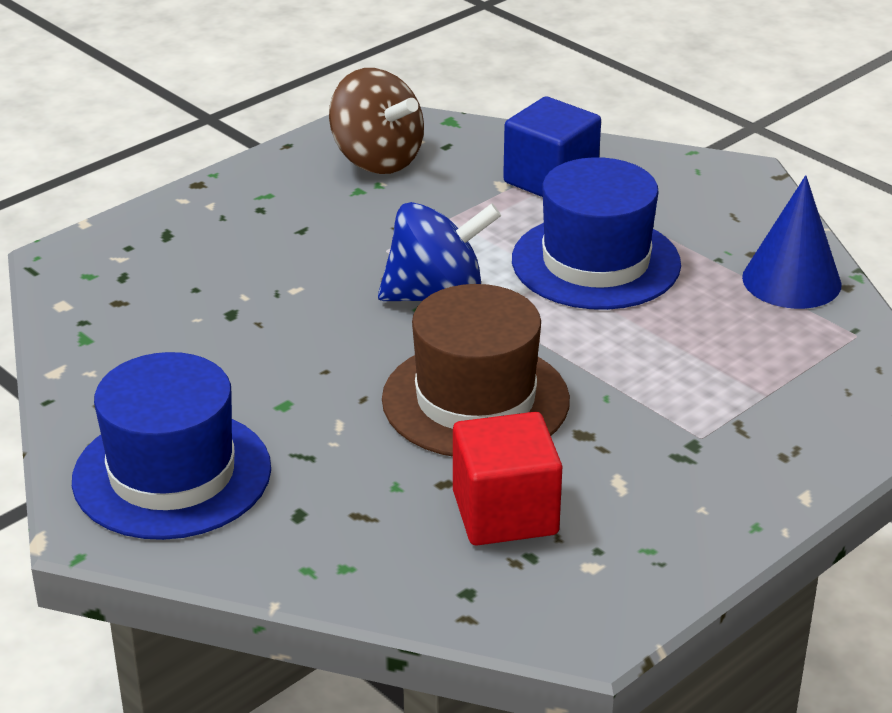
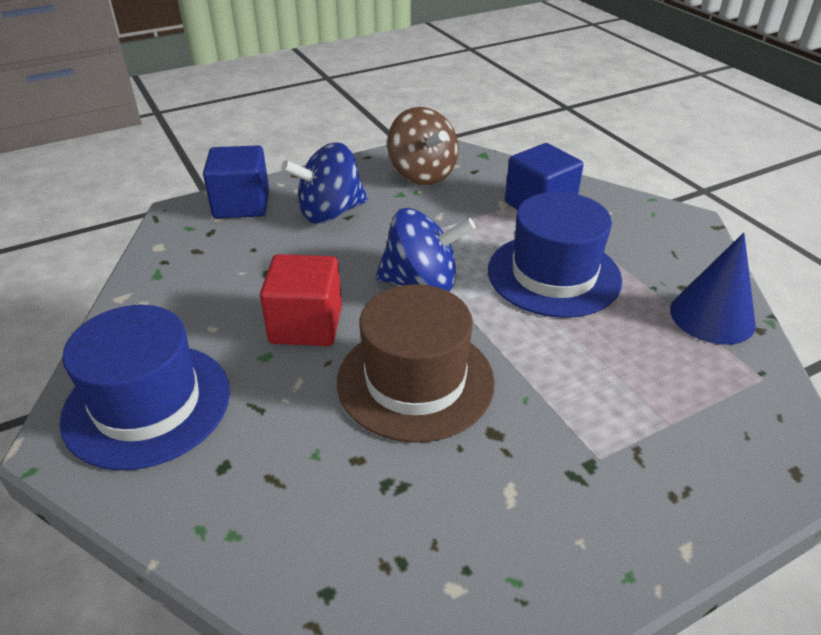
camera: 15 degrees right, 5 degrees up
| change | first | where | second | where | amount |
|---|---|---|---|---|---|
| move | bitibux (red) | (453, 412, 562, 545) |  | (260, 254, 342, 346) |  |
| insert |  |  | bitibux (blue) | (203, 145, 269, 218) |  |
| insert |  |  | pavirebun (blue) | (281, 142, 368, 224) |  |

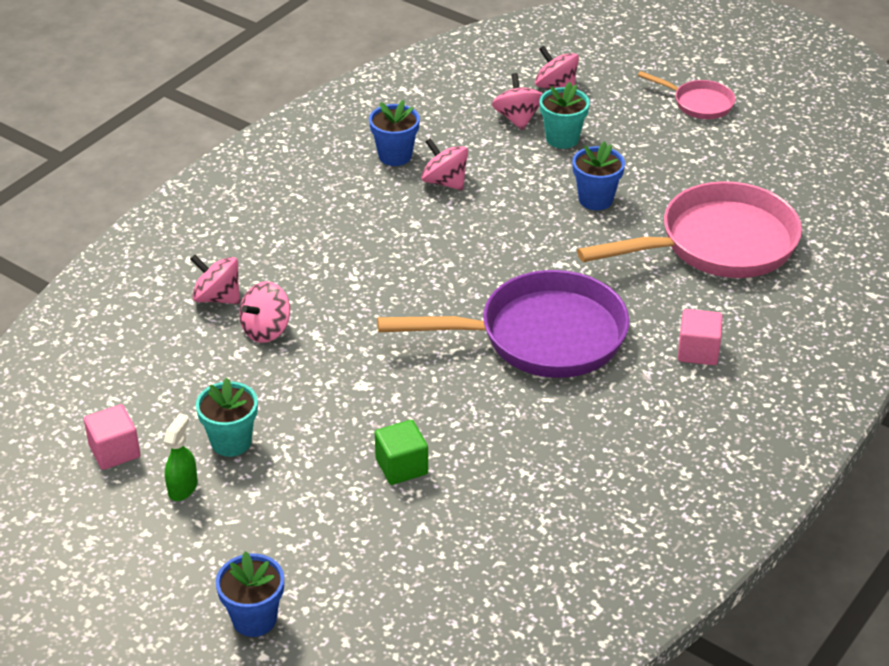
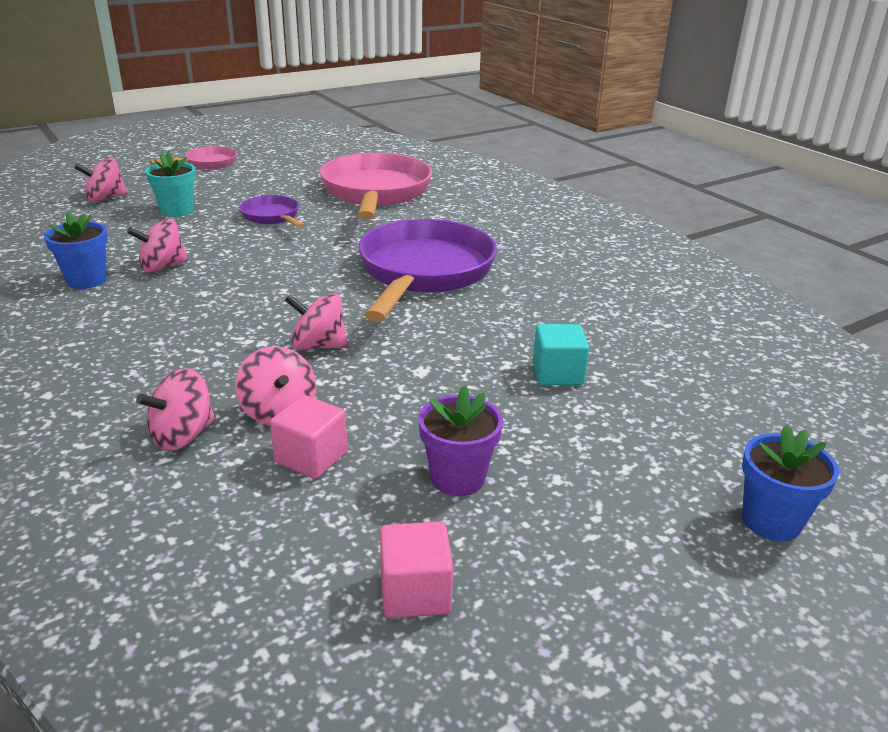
camera: 70 degrees left, 10 degrees down
| change | first | where | second | where | amount |
|---|---|---|---|---|---|
| delete | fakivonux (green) | (164, 413, 198, 501) |  |  |  |
| recolor | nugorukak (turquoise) | (196, 378, 258, 457) | nugorukak (purple) | (418, 385, 503, 496) |  |
| recolor | bitibux (green) | (375, 420, 428, 485) | bitibux (turquoise) | (533, 324, 589, 385) |  |
| move | pavirebun (pink) | (492, 73, 542, 130) |  | (285, 293, 348, 350) |  |
| replace | nugorukak (blue) | (572, 141, 625, 210) | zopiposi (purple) | (239, 195, 305, 228) |  |
| move | bitibux (pink) | (678, 309, 723, 365) |  | (270, 395, 347, 479) |  |

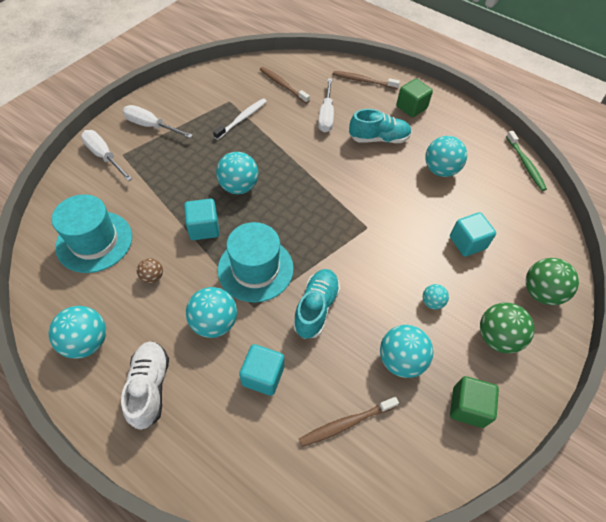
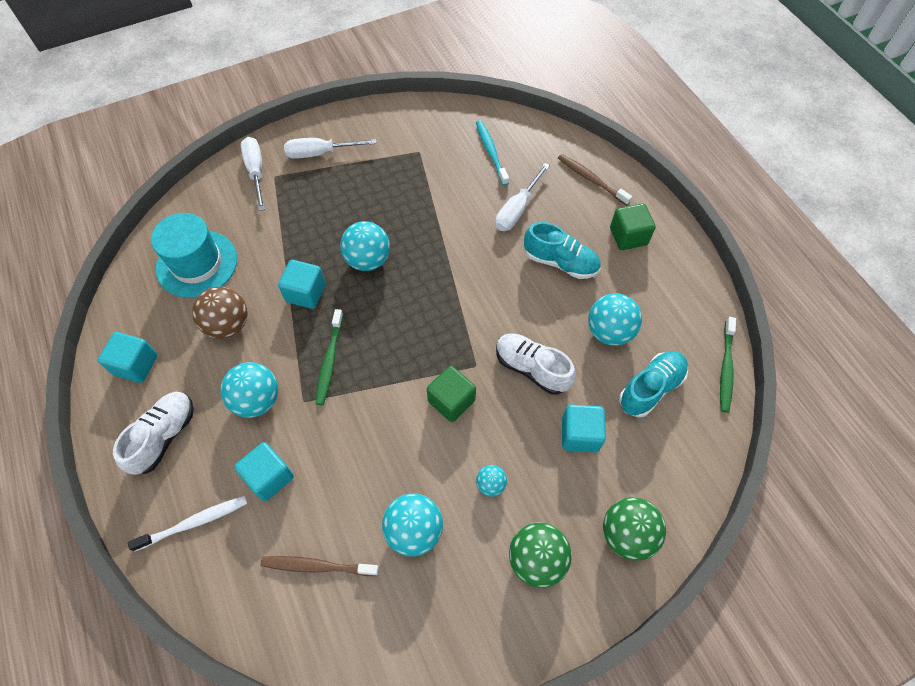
camera: 30 degrees right, 5 degrees up
| change | first | where | second | where | amount |
|---|---|---|---|---|---|
| replace | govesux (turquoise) | (49, 306, 106, 359) | bitibux (turquoise) | (98, 332, 158, 383) |  |
| rotate | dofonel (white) | (123, 105, 193, 138) |  | (284, 138, 377, 159) | 60 degrees counterclockwise |
| resize | govesux (brown) | (137, 258, 163, 283) |  | (192, 287, 248, 339) | x1.87 |
| move | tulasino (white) | (213, 98, 267, 140) |  | (128, 496, 247, 552) |  |
| replace | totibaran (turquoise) | (218, 222, 294, 302) | tulasino (green) | (315, 309, 343, 405) |  |
| recolor | tulasino (brown) | (260, 67, 310, 104) | tulasino (turquoise) | (476, 121, 509, 186) |  |
| move | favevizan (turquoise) | (293, 269, 340, 339) |  | (619, 351, 688, 417) |  |
| move | bitibux (green) | (450, 376, 499, 428) |  | (427, 366, 476, 422) |  |
| insert |  |  | favevizan (white) | (496, 333, 576, 395) |  |

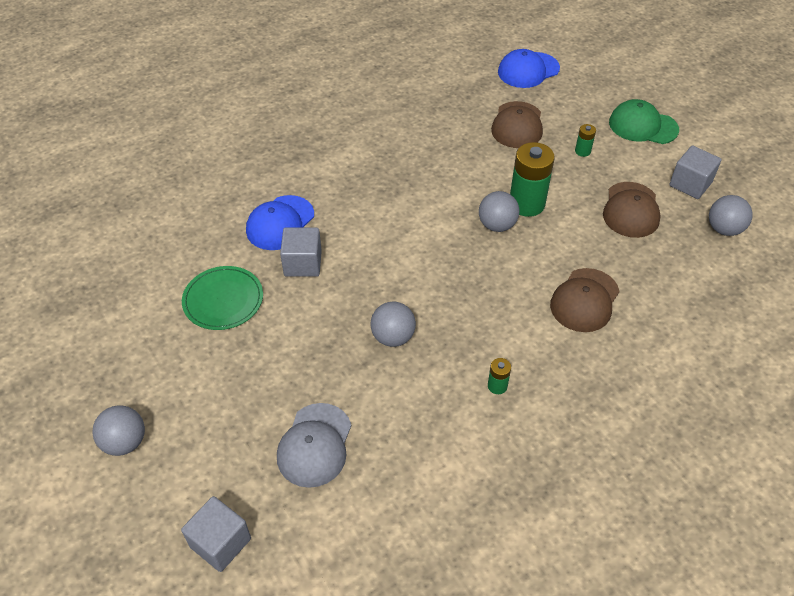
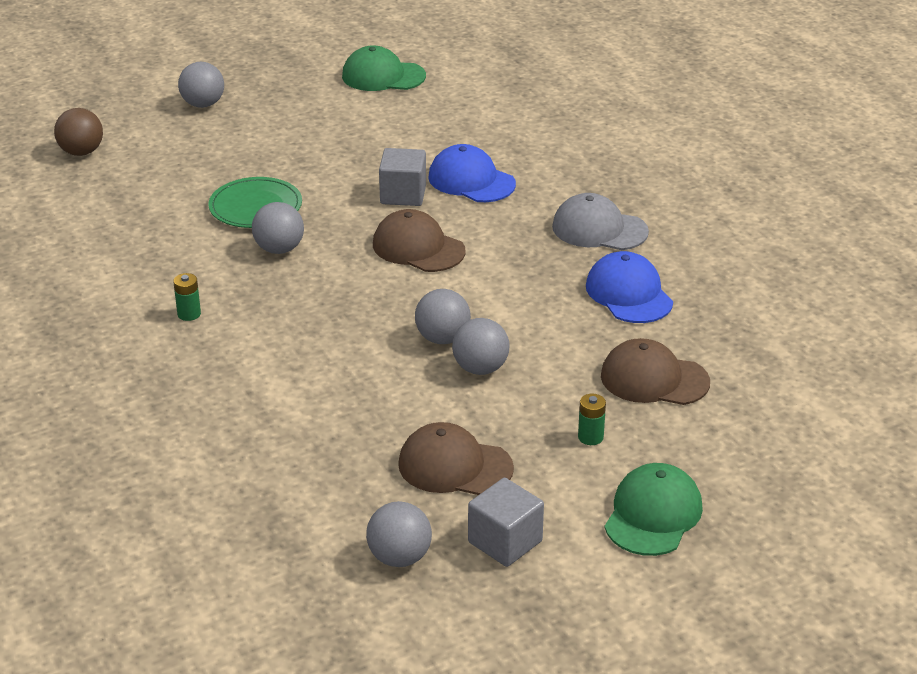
camera: 95 degrees right, 15 degrees down
| change | first | where | second | where | amount |
|---|---|---|---|---|---|
| replace | bitibux (grey) | (181, 496, 251, 572) | govesux (brown) | (54, 108, 103, 156) |  |
| move | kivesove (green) | (182, 266, 263, 330) |  | (208, 177, 302, 228) |  |
| move | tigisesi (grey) | (277, 403, 352, 488) |  | (552, 193, 649, 250) |  |
| move | tigisesi (blue) | (498, 49, 560, 88) |  | (586, 251, 673, 323) |  |
| replace | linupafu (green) | (510, 142, 555, 217) | govesux (grey) | (452, 318, 510, 375) |  |
| move | tigisesi (brown) | (550, 268, 620, 332) |  | (373, 209, 466, 272) |  |
| insert |  |  | tigisesi (green) | (342, 45, 426, 91) |  |

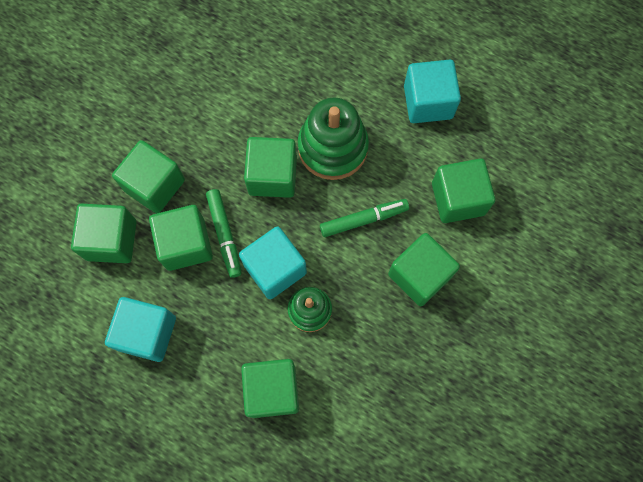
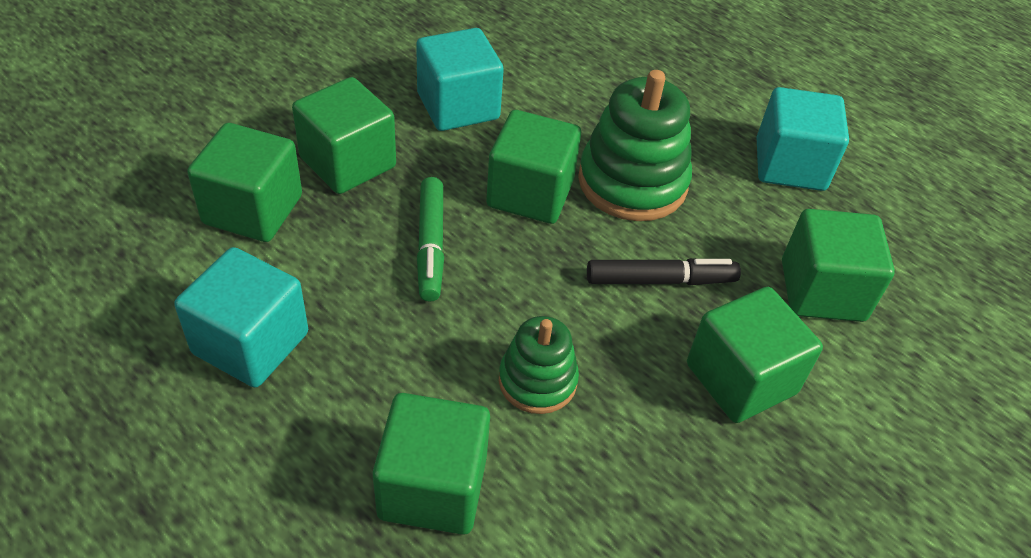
camera: 10 degrees right, 25 degrees down
| change | first | where | second | where | amount |
|---|---|---|---|---|---|
| delete | bitibux (green) | (149, 205, 213, 271) |  |  |  |
| move | bitibux (turquoise) | (239, 226, 307, 299) |  | (416, 28, 504, 131) |  |
| recolor | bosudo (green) | (320, 199, 409, 237) | bosudo (black) | (587, 258, 741, 285) |  |

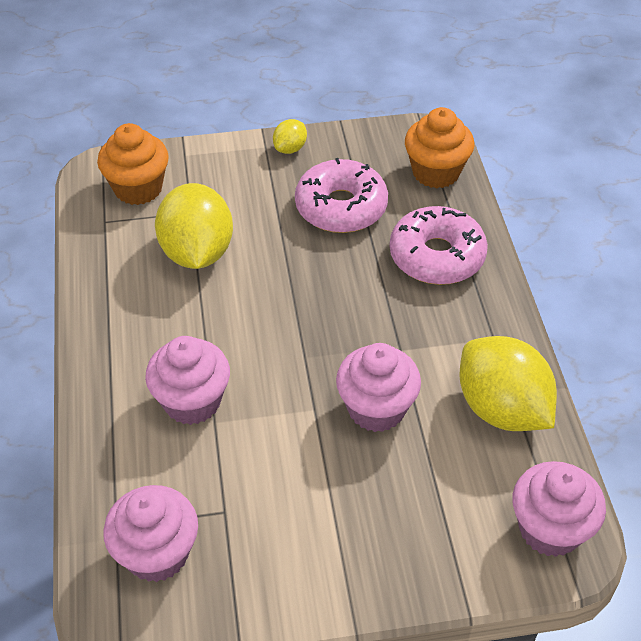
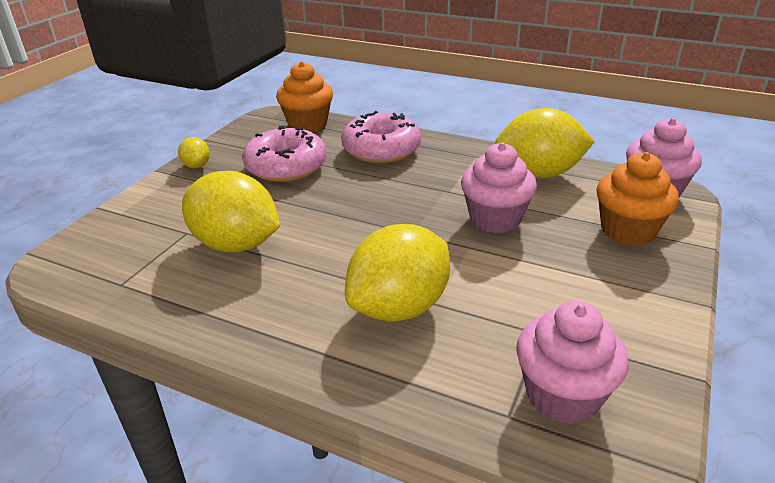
camera: 55 degrees left, 15 degrees down
| change | first | where | second | where | amount |
|---|---|---|---|---|---|
| move | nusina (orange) | (97, 123, 169, 205) |  | (597, 152, 679, 246) |  |
| replace | nusina (pink) | (145, 336, 230, 425) | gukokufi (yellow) | (345, 224, 450, 322) |  |

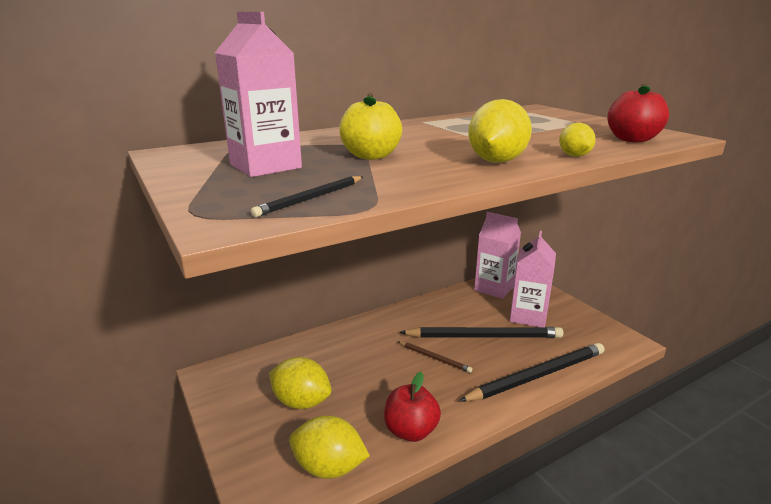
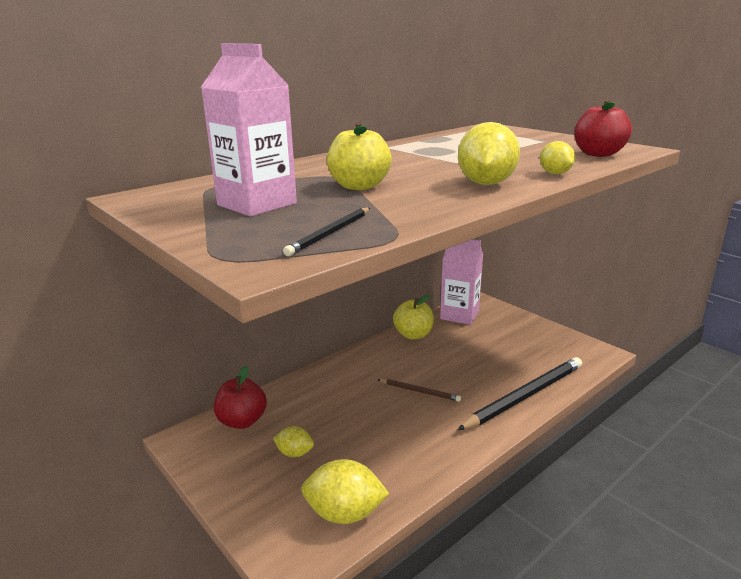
camera: 10 degrees left, 0 degrees up
| change | first | where | second | where | amount |
|---|---|---|---|---|---|
| resize | gukokufi (yellow) | (269, 357, 332, 409) |  | (273, 426, 314, 457) | x0.57 |
| move | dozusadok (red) | (384, 372, 441, 442) |  | (214, 366, 267, 429) |  |
| delete | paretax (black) | (399, 327, 564, 338) |  |  |  |
| delete | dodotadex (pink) | (510, 231, 556, 327) |  |  |  |
| insert |  |  | dozusadok (yellow) | (393, 294, 434, 339) |  |

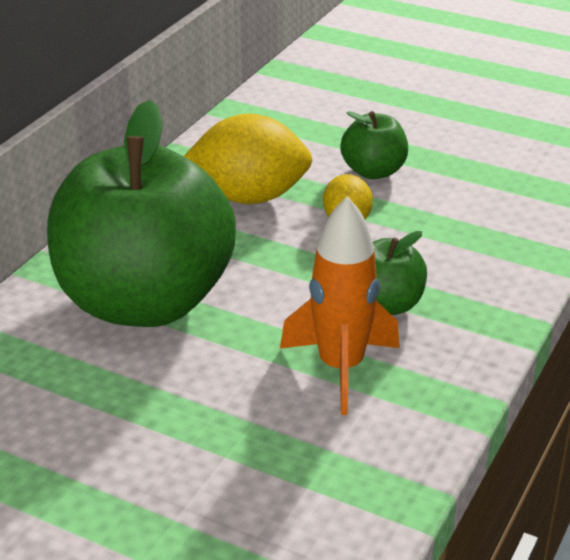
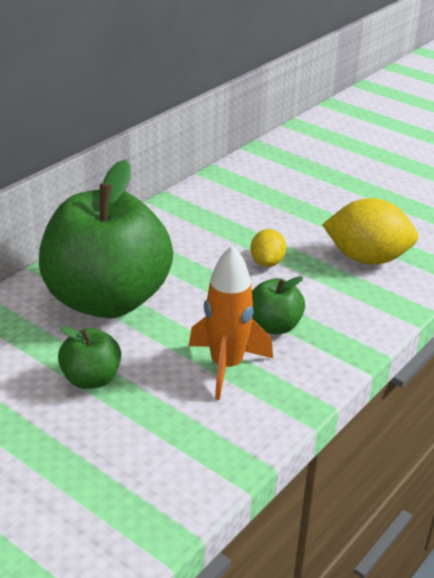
camera: 10 degrees right, 0 degrees up
| change | first | where | second | where | amount |
|---|---|---|---|---|---|
| move | gukokufi (yellow) | (184, 114, 313, 204) |  | (322, 198, 418, 265) |  |
| move | dozusadok (green) | (340, 111, 408, 179) |  | (58, 326, 121, 389) |  |

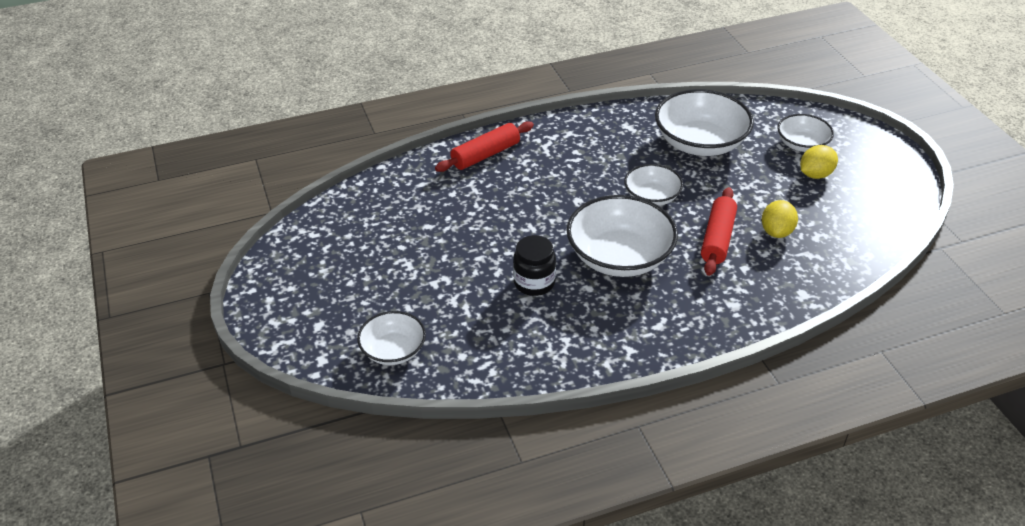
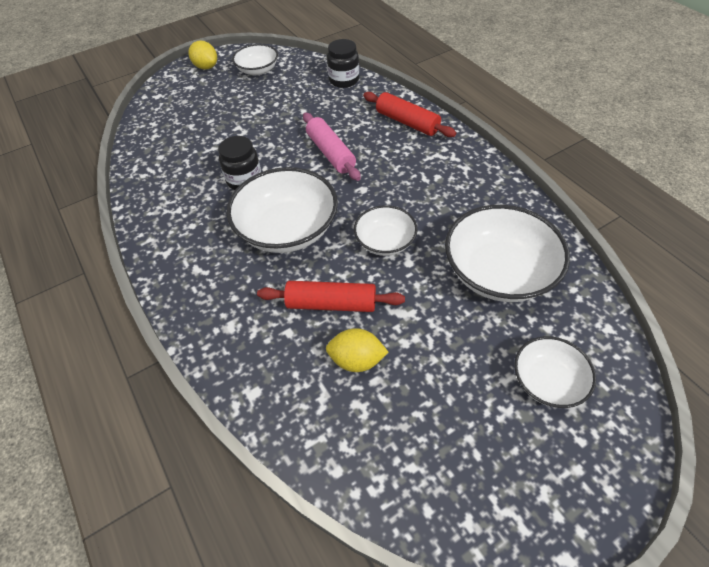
camera: 80 degrees right, 10 degrees up
| change | first | where | second | where | amount |
|---|---|---|---|---|---|
| move | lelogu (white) | (357, 311, 426, 365) |  | (232, 44, 278, 75) |  |
| move | gukokufi (yellow) | (800, 145, 838, 179) |  | (188, 41, 217, 69) |  |
| insert |  |  | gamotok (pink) | (303, 113, 361, 181) |  |
| insert |  |  | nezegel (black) | (327, 39, 359, 88) |  |

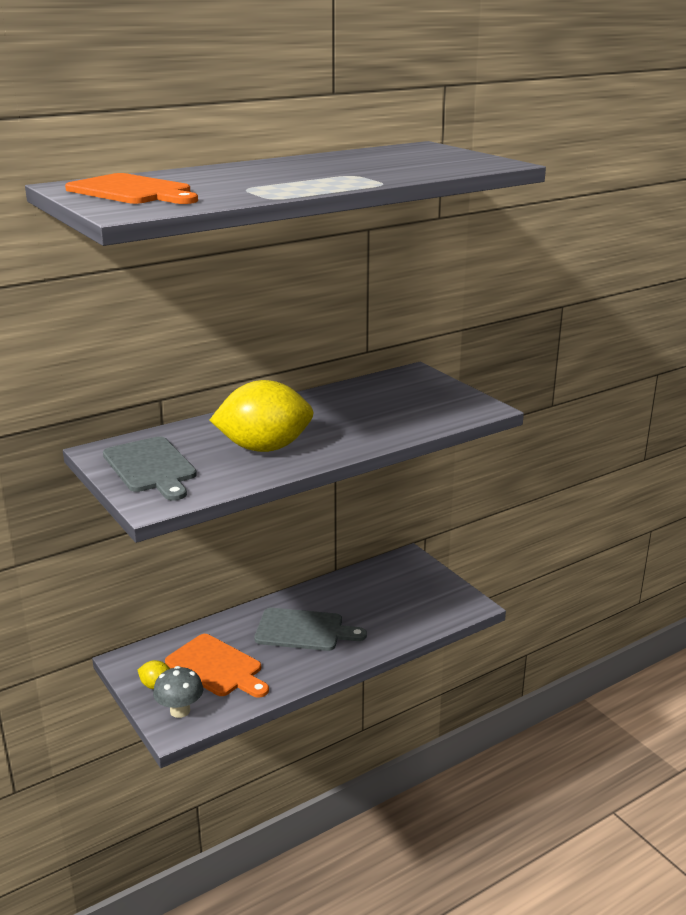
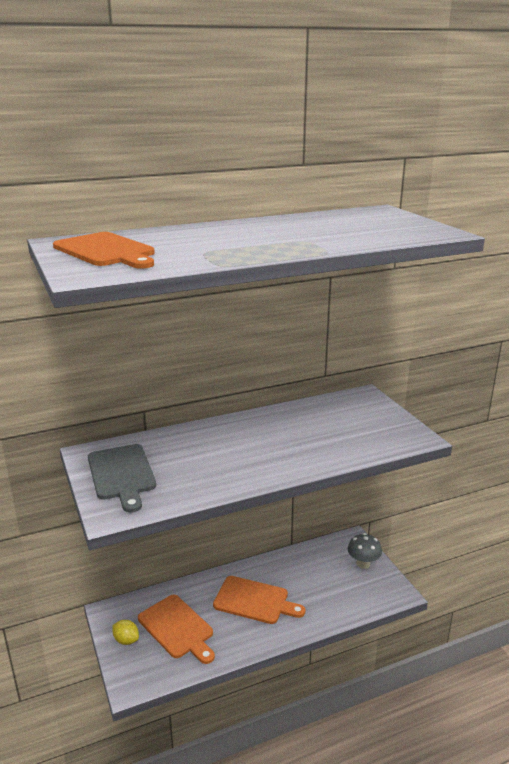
camera: 10 degrees right, 0 degrees up
| change | first | where | second | where | amount |
|---|---|---|---|---|---|
| move | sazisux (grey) | (153, 666, 203, 718) |  | (348, 533, 382, 569) |  |
| delete | gukokufi (yellow) | (210, 380, 314, 452) |  |  |  |
| recolor | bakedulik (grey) | (254, 608, 367, 651) | bakedulik (orange) | (213, 576, 305, 624) |  |

